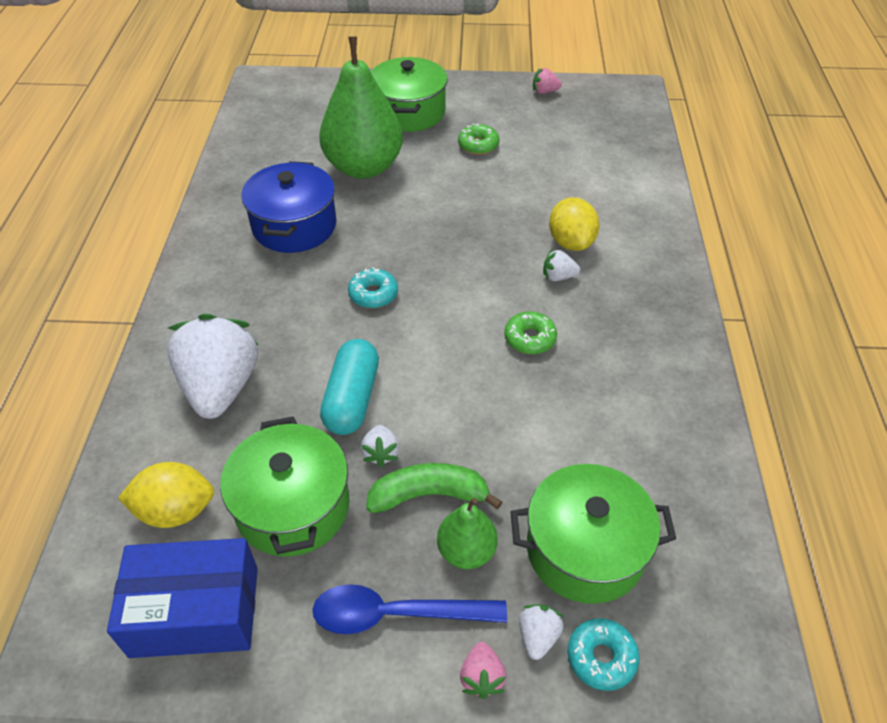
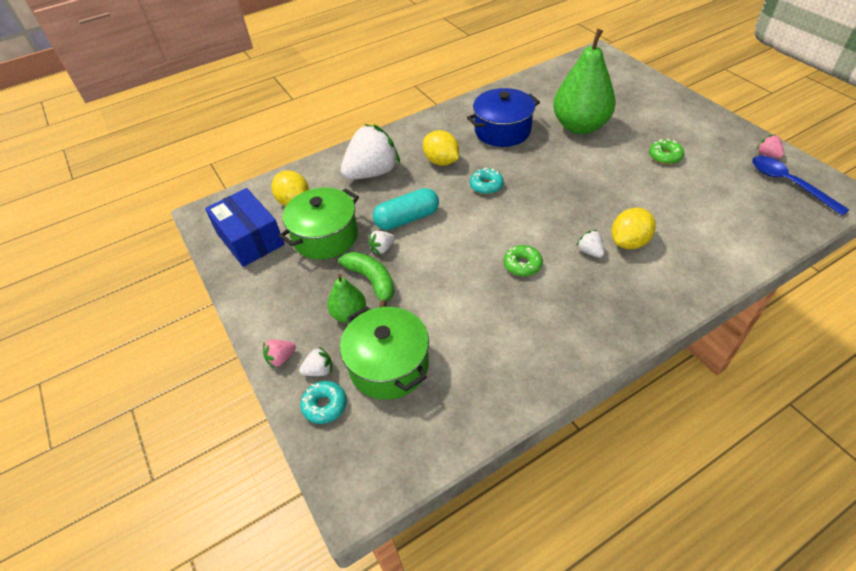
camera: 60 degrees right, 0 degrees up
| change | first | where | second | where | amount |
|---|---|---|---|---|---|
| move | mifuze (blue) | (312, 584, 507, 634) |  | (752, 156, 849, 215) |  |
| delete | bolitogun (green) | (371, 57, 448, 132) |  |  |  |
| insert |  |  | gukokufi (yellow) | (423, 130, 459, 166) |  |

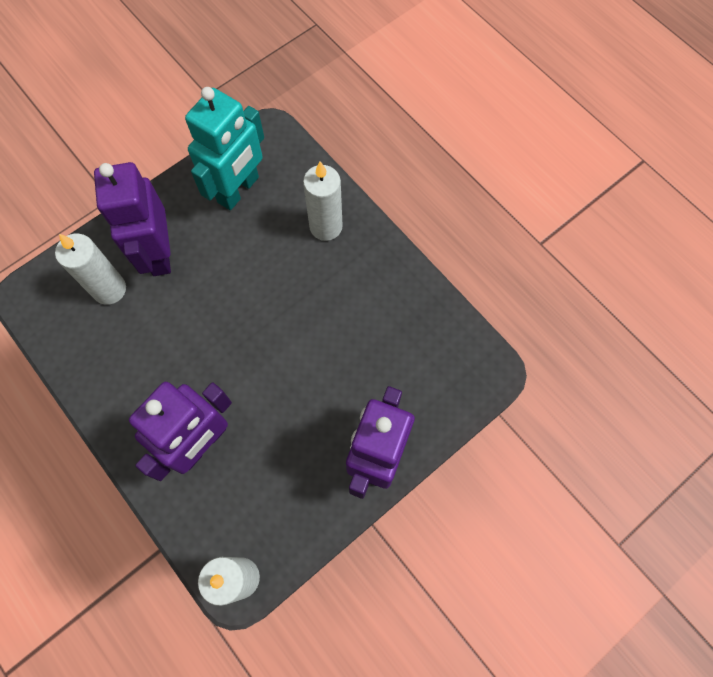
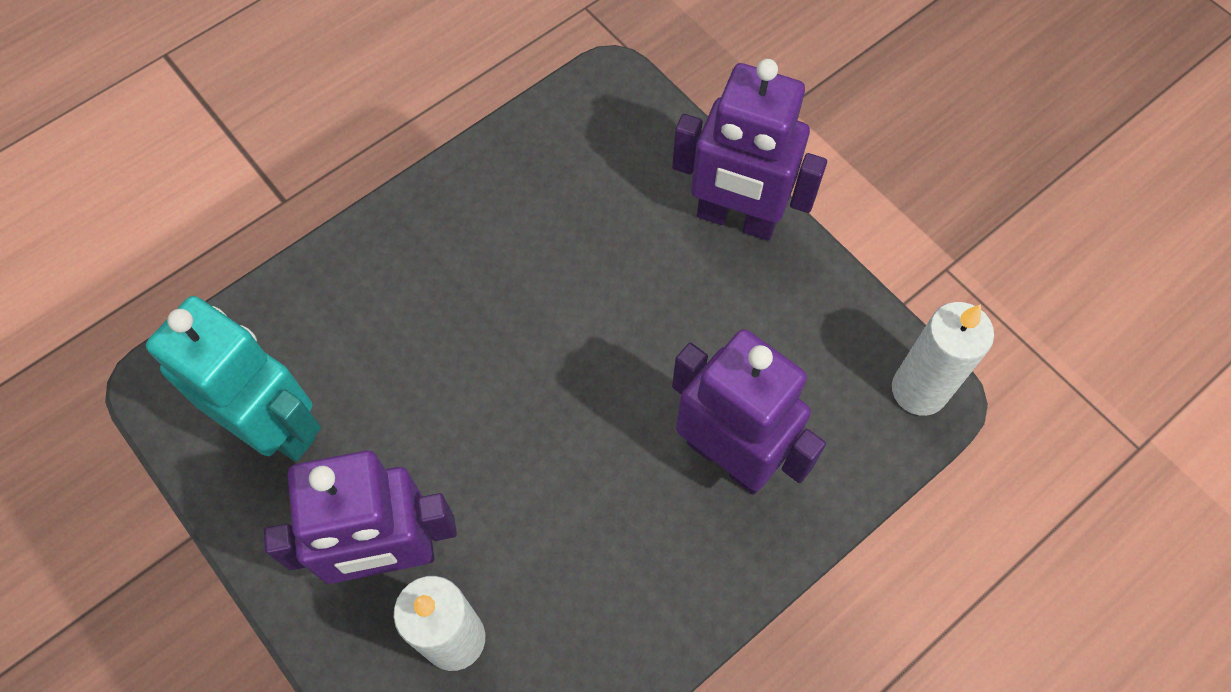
camera: 90 degrees left, 5 degrees down
| change | first | where | second | where | amount |
|---|---|---|---|---|---|
| delete | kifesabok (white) | (303, 161, 342, 241) |  |  |  |

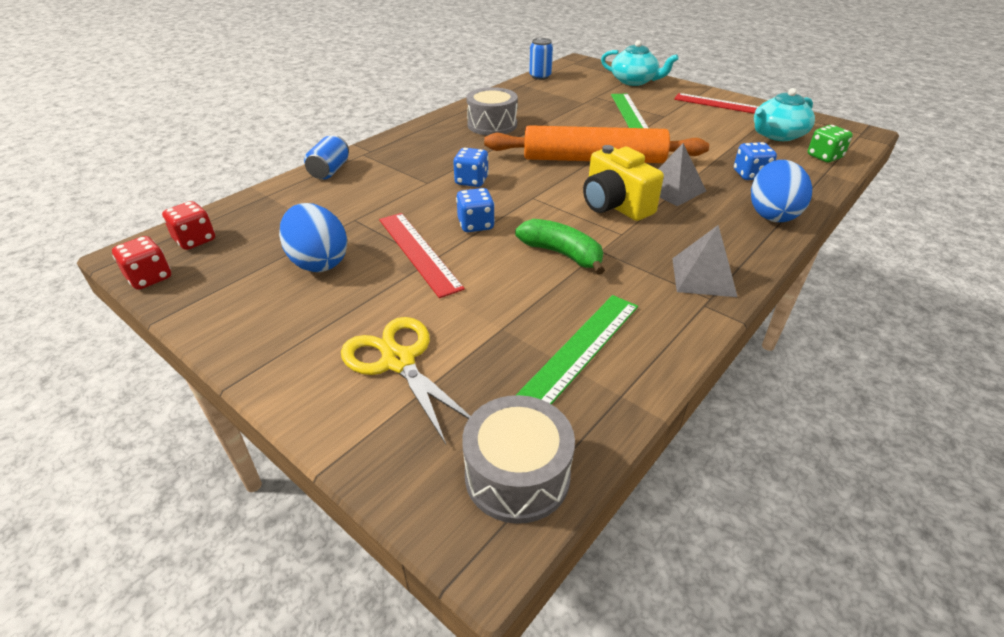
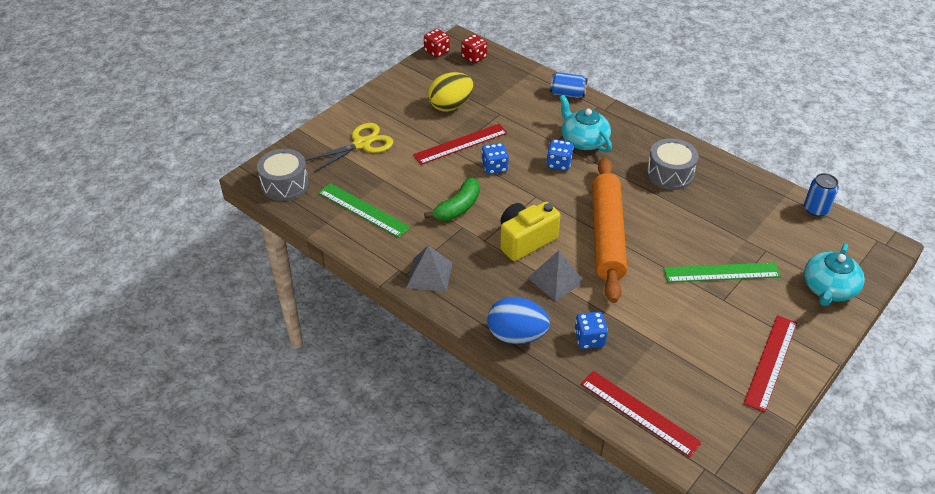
camera: 90 degrees right, 5 degrees up
| change | first | where | second | where | amount |
|---|---|---|---|---|---|
| recolor | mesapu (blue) | (279, 203, 347, 272) | mesapu (yellow) | (428, 72, 473, 112) |  |
| move | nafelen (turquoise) | (754, 88, 815, 141) |  | (559, 95, 612, 152) |  |
| replace | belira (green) | (808, 125, 853, 162) | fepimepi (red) | (581, 371, 702, 457) |  |

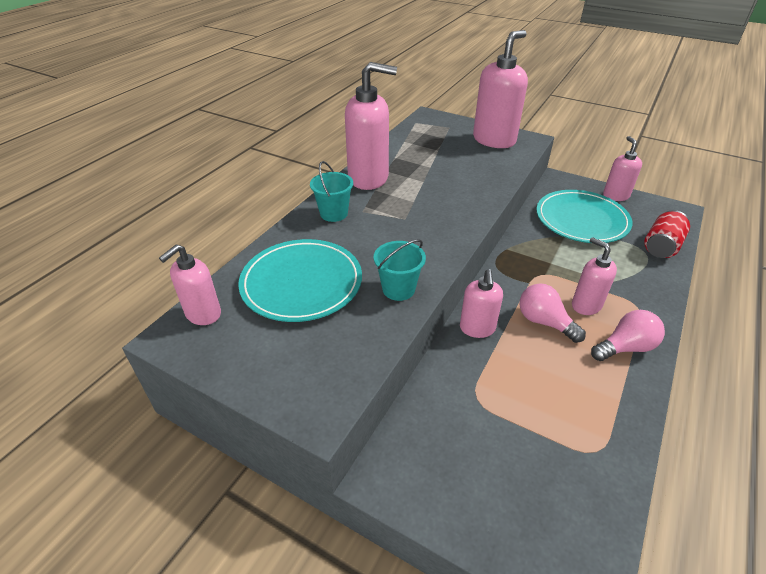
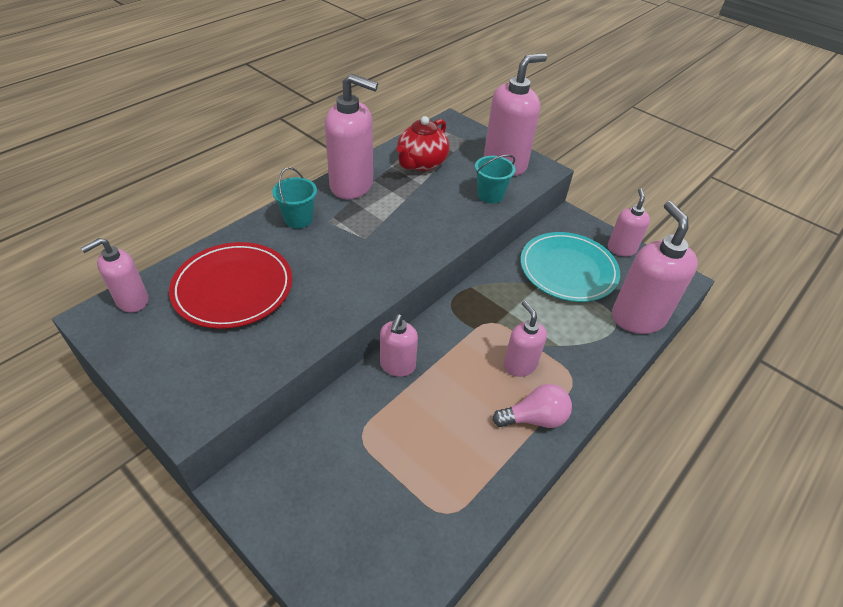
camera: 10 degrees right, 5 degrees up
| change | first | where | second | where | amount |
|---|---|---|---|---|---|
| recolor | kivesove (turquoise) | (238, 239, 362, 322) | kivesove (red) | (169, 242, 292, 329) |  |
| move | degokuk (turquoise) | (374, 239, 426, 301) |  | (475, 155, 516, 203) |  |
| delete | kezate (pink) | (520, 283, 586, 343) |  |  |  |
| replace | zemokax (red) | (644, 210, 690, 258) | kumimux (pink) | (612, 201, 698, 334) |  |
| insert |  |  | nafelen (red) | (396, 116, 449, 171) |  |

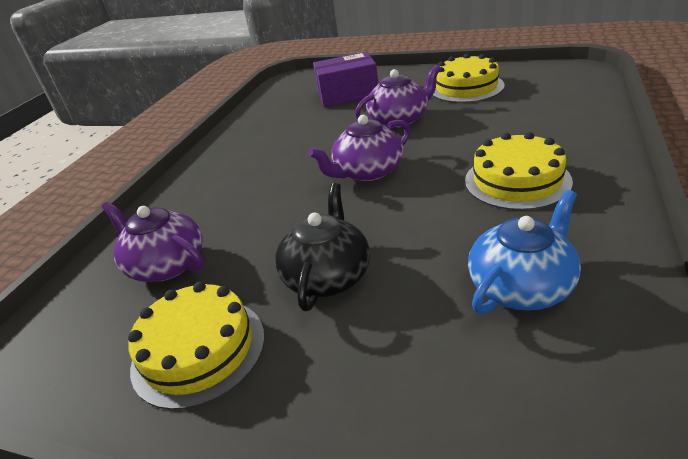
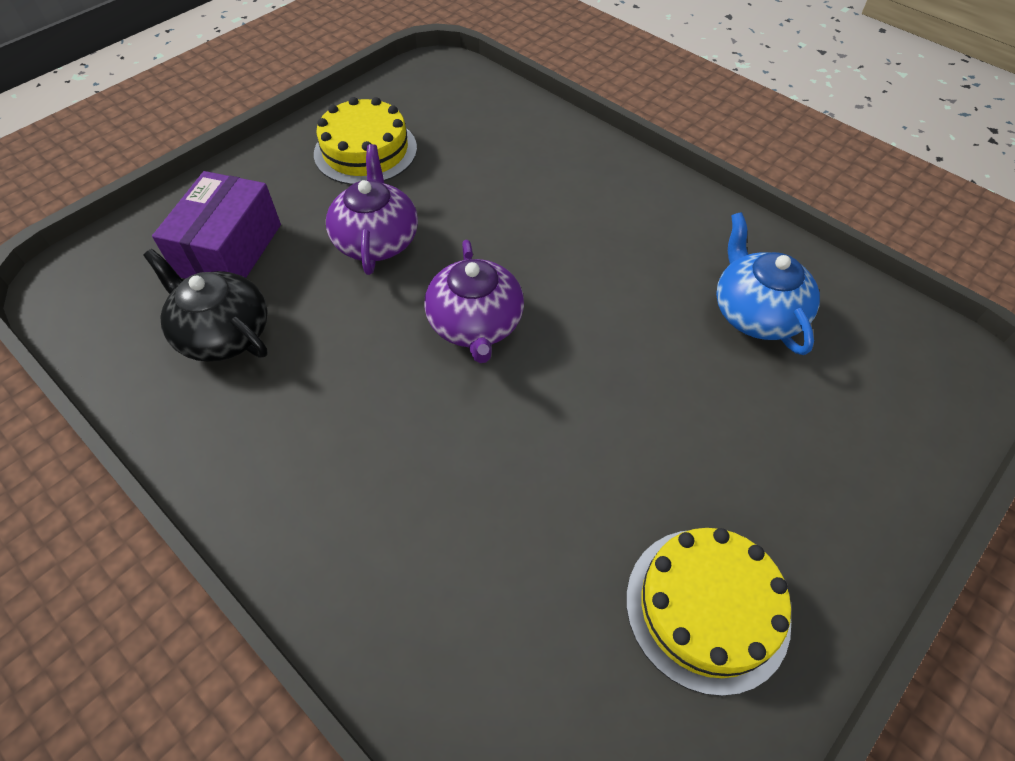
camera: 70 degrees left, 20 degrees up
| change | first | where | second | where | amount |
|---|---|---|---|---|---|
| delete | nafelen (purple) | (102, 201, 204, 282) |  |  |  |
| move | nafelen (black) | (275, 183, 370, 311) |  | (143, 249, 268, 362) |  |
| delete | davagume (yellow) | (465, 132, 573, 210) |  |  |  |

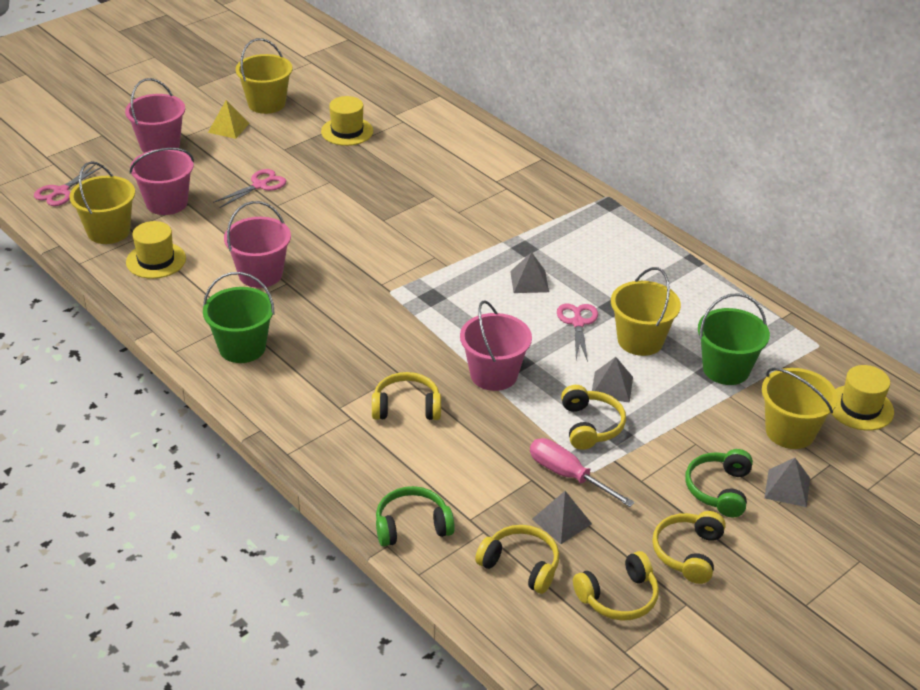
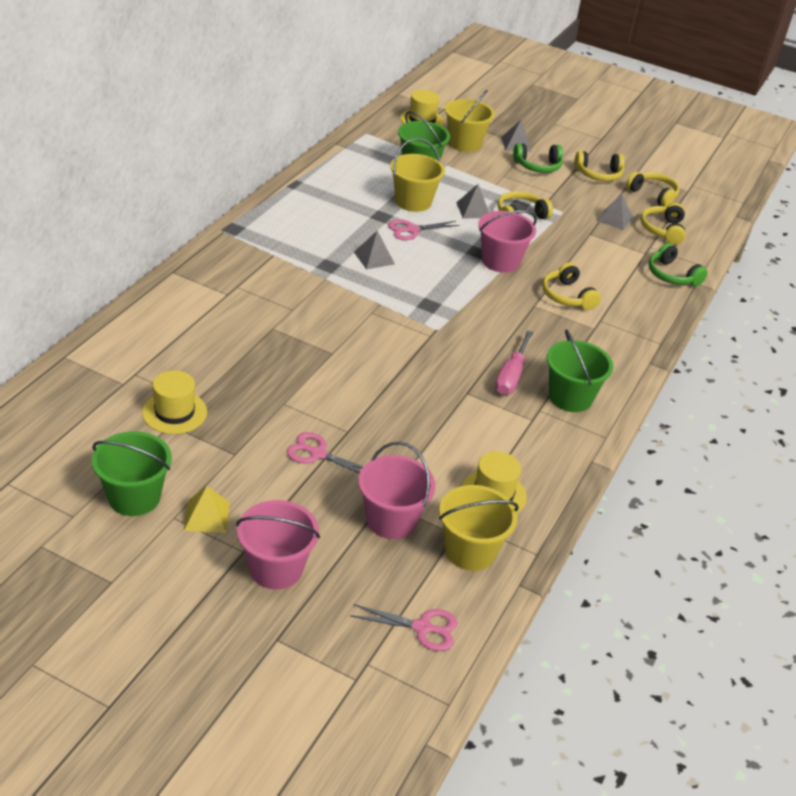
camera: 115 degrees left, 0 degrees up
| change | first | where | second | where | amount |
|---|---|---|---|---|---|
| delete | degokuk (pink) | (224, 201, 291, 288) |  |  |  |
| recolor | degokuk (yellow) | (236, 38, 292, 114) | degokuk (green) | (92, 431, 172, 516) |  |
| move | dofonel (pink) | (530, 438, 635, 507) |  | (495, 330, 533, 395) |  |

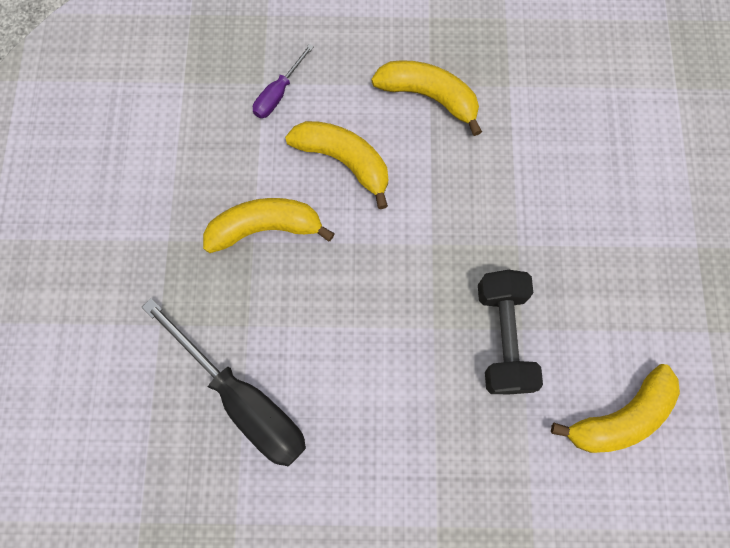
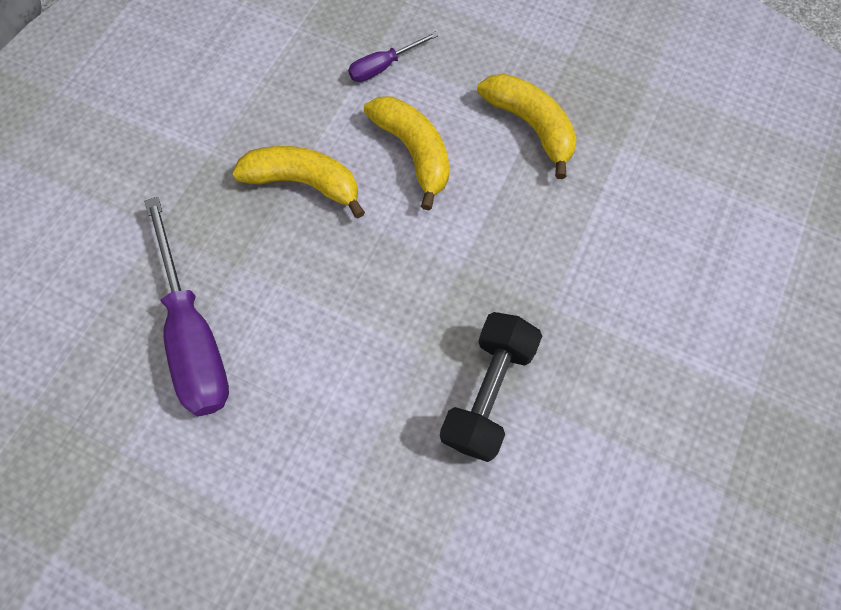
camera: 25 degrees right, 5 degrees down
| change | first | where | second | where | amount |
|---|---|---|---|---|---|
| recolor | dofonel (black) | (142, 298, 306, 466) | dofonel (purple) | (144, 197, 229, 416) |  |
| delete | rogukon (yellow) | (551, 364, 680, 453) |  |  |  |

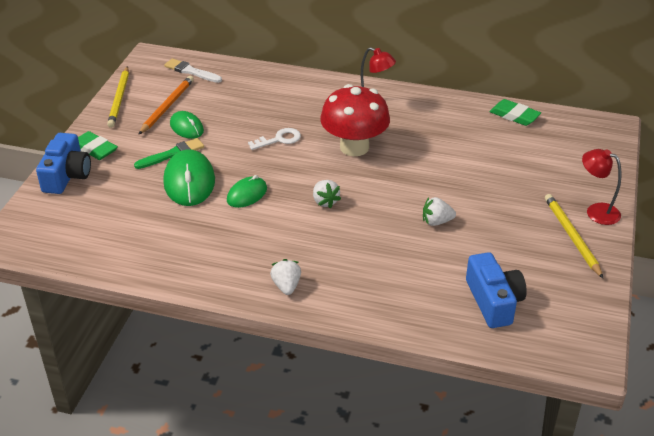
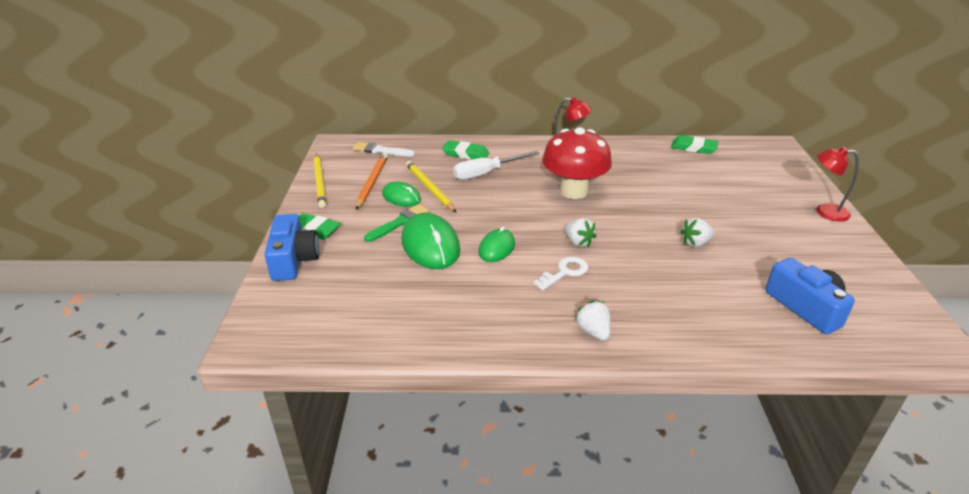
camera: 15 degrees left, 5 degrees down
| change | first | where | second | where | amount |
|---|---|---|---|---|---|
| move | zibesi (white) | (248, 128, 301, 150) |  | (533, 257, 588, 290) |  |
| move | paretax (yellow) | (545, 194, 603, 278) |  | (406, 161, 457, 213) |  |
| insert |  |  | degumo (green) | (442, 140, 489, 159) |  |
| insert |  |  | dofonel (white) | (453, 151, 540, 180) |  |

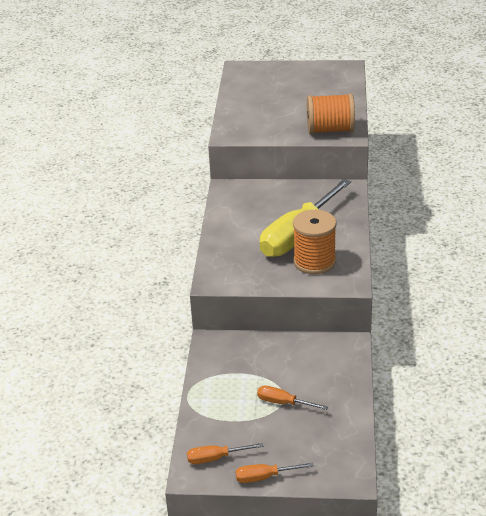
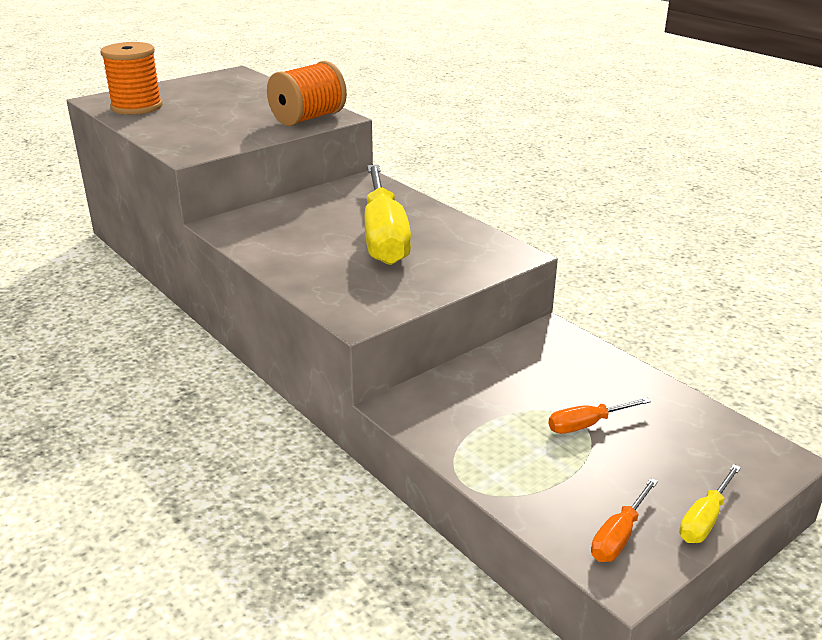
camera: 45 degrees left, 5 degrees down
| change | first | where | second | where | amount |
|---|---|---|---|---|---|
| recolor | dofonel (orange) | (235, 462, 314, 483) | dofonel (yellow) | (679, 464, 741, 543) |  |
| move | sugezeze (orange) | (293, 210, 337, 274) |  | (101, 42, 162, 115) |  |

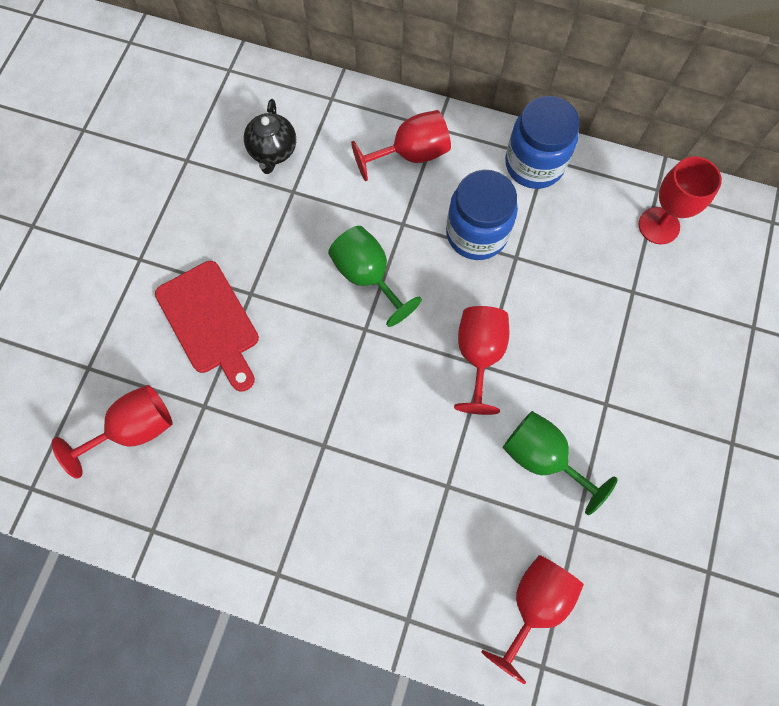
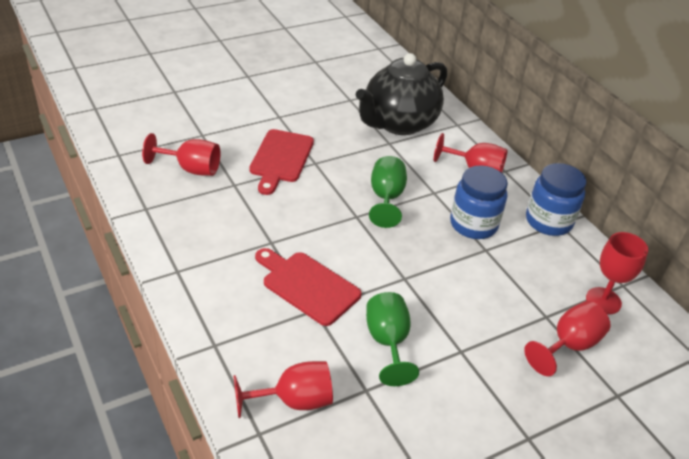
camera: 40 degrees right, 30 degrees down
| change | first | where | second | where | amount |
|---|---|---|---|---|---|
| resize | nafelen (black) | (244, 99, 296, 174) |  | (355, 53, 447, 135) | x2.13 |
| move | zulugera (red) | (454, 306, 509, 415) |  | (524, 301, 611, 376) |  |
| insert |  |  | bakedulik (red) | (255, 248, 362, 326) |  |

